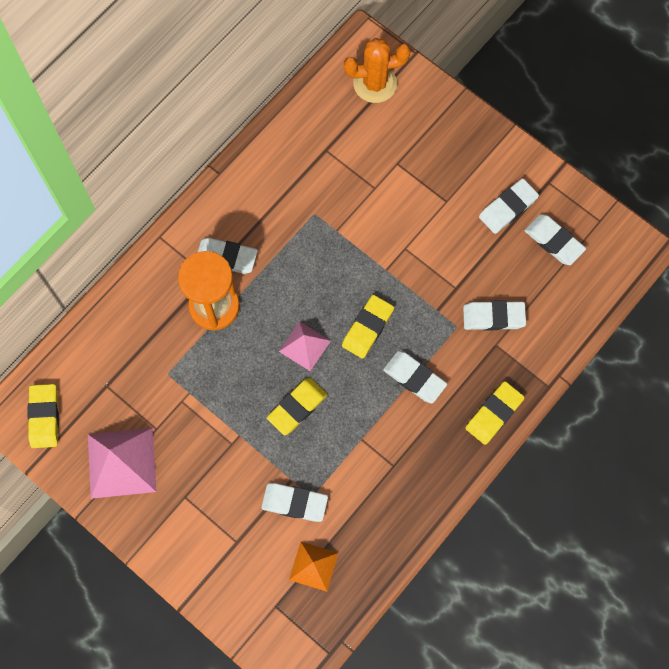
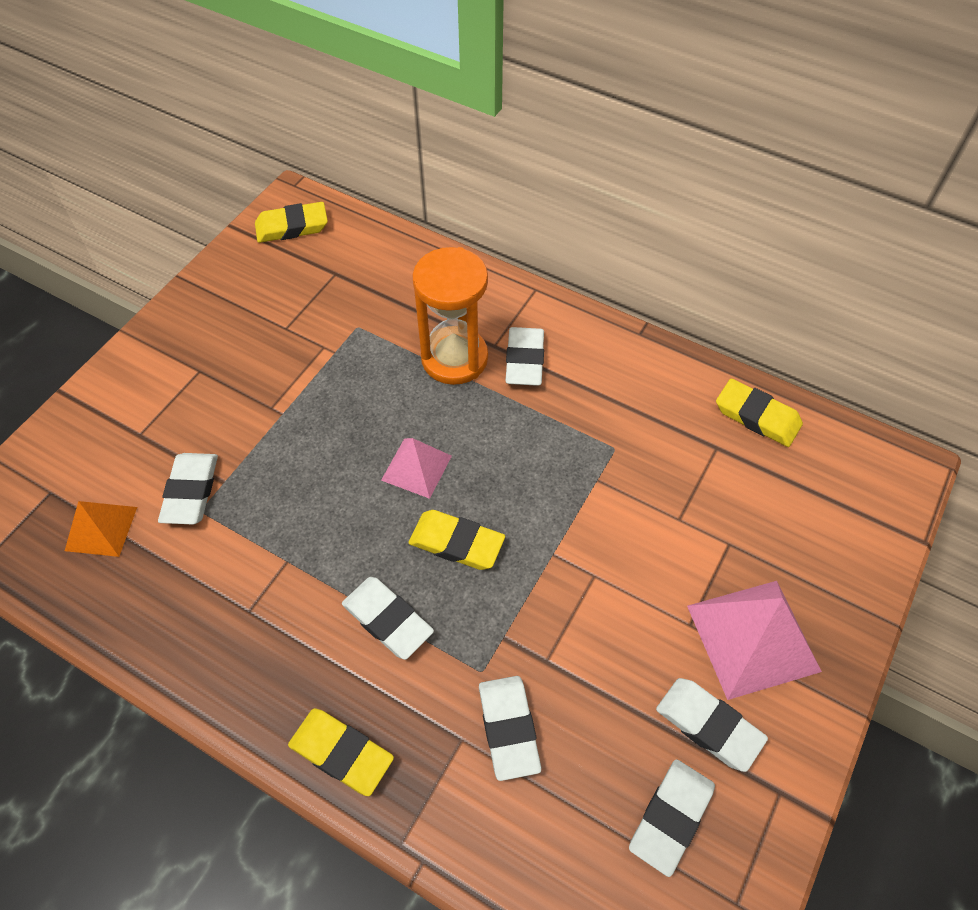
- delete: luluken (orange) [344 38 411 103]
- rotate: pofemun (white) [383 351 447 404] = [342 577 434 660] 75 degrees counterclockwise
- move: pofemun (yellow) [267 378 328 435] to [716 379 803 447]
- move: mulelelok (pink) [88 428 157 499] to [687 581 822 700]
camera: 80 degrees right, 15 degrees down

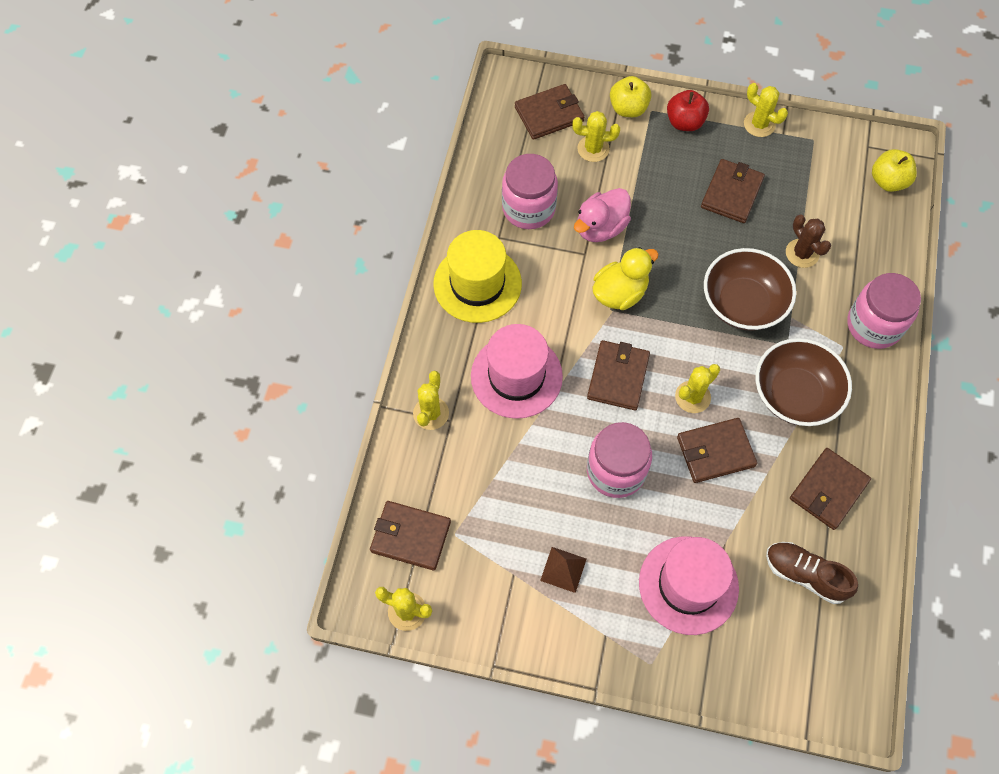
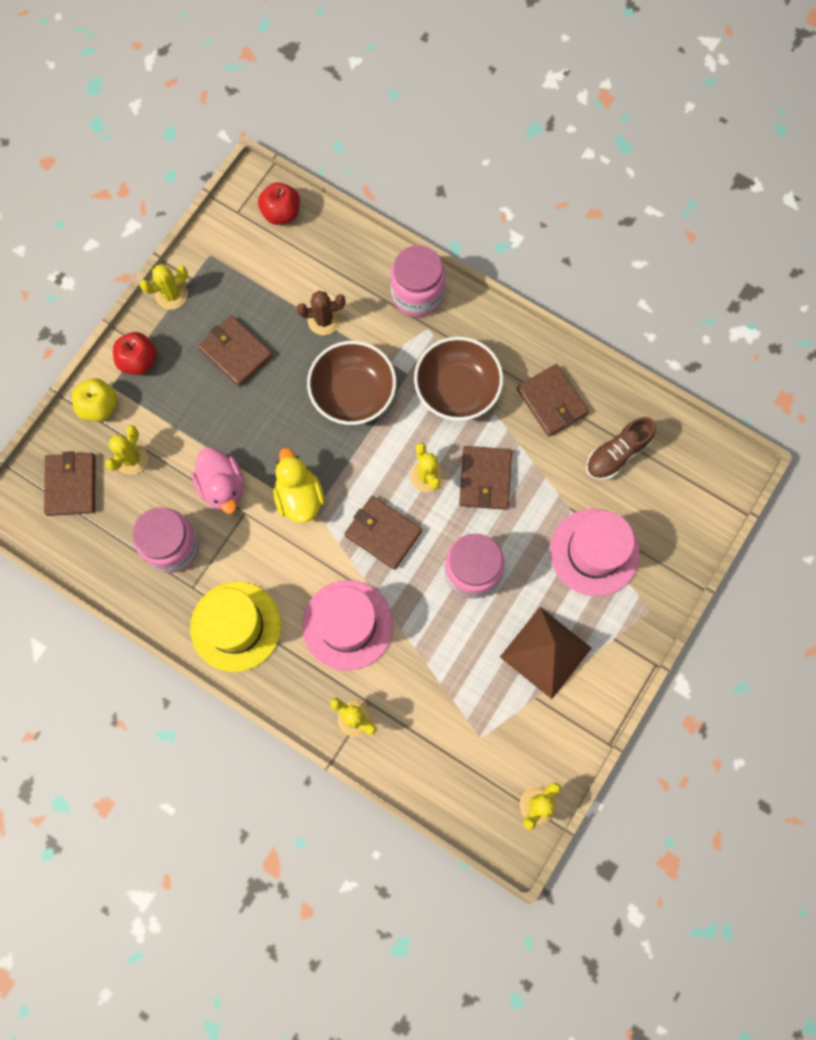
- recolor: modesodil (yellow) [872 149 917 192] to modesodil (red) [258 182 300 225]
- delete: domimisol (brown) [370 501 451 571]
- resize: mulelelok (brown) [540 547 586 593] = [500 607 592 699] x1.93
camera: 70 degrees left, 10 degrees up

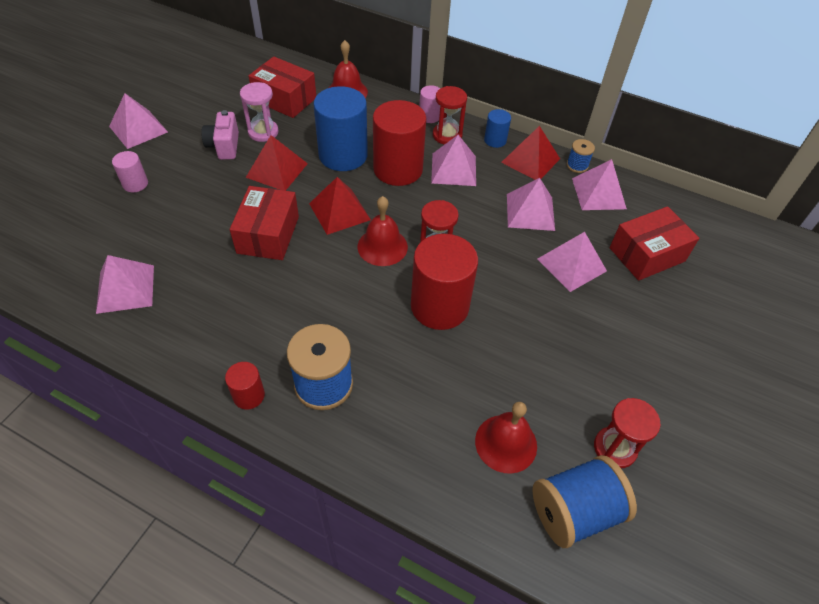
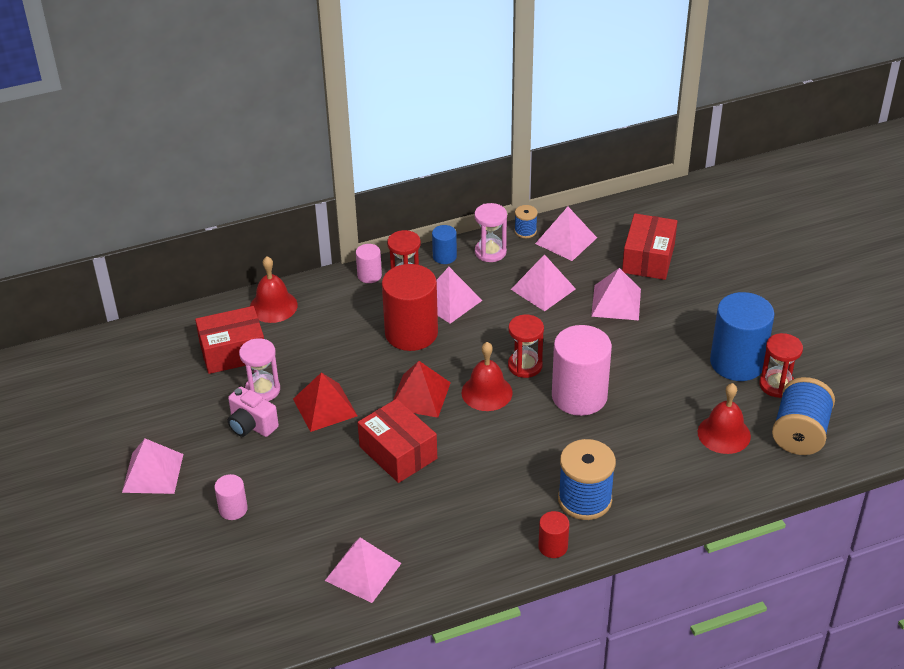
- move: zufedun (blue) [313 86 368 171] to [710 292 775 381]
- replace: mulelelok (red) [501 126 560 180] to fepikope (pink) [474 203 507 262]
- recolor: zufedun (red) [411 234 478 330] to zufedun (pink) [552 325 612 416]
camera: 45 degrees left, 10 degrees down

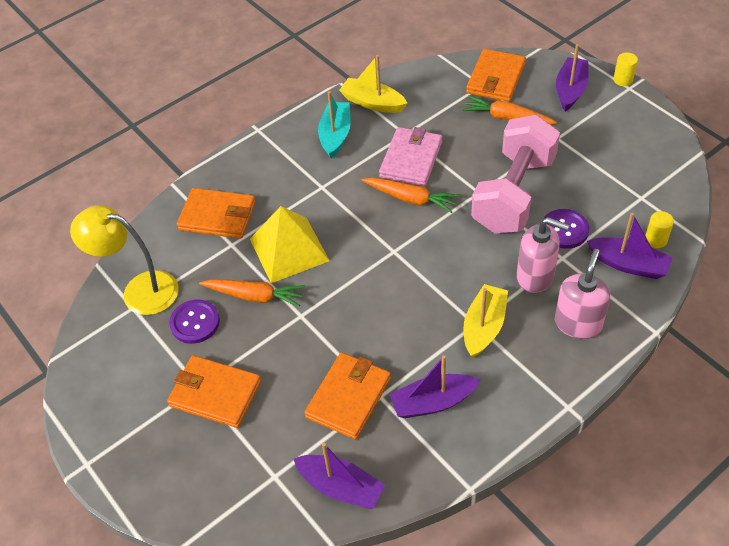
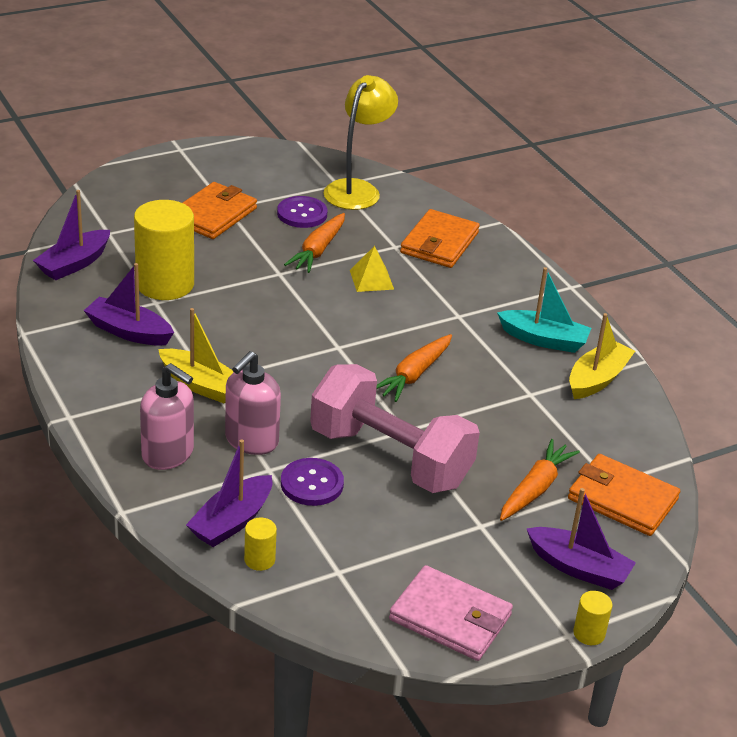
- move: domimisol (pink) [379 127 443 186] to [389 565 513 661]
- resize: mulelelok (yellow) [250 206 330 283] = [350 246 394 292] x0.54
- replace: domimisol (orange) [304 352 391 440] to zufedun (yellow) [134 200 194 300]
- rotate: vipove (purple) [390 355 480 418] = [84 263 174 346] 60 degrees counterclockwise
camera: 95 degrees right, 15 degrees down

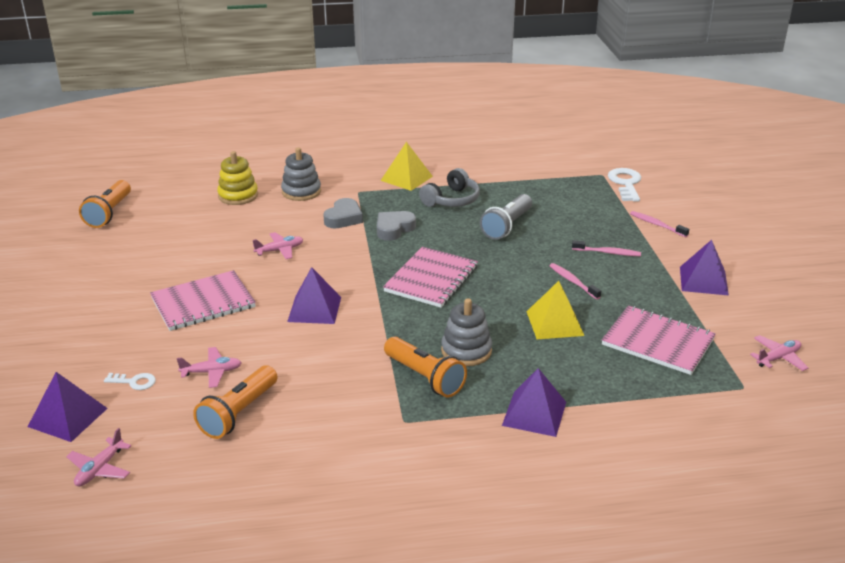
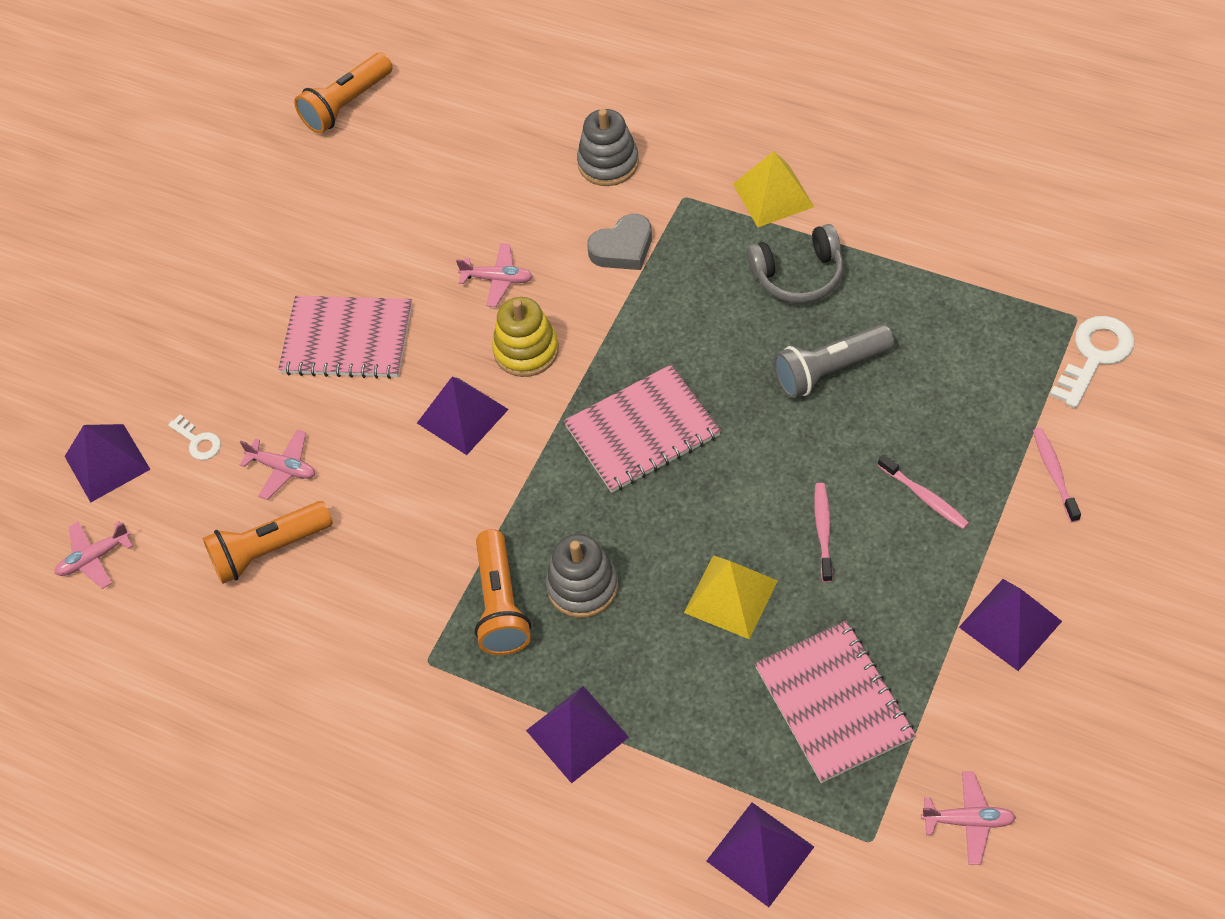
- move: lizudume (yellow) [217 151 258 205] to [492 297 559 377]
- delete: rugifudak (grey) [377 211 416 241]
- insert: mulelelok (purple) [706 802 814 907]
camera: 40 degrees right, 25 degrees up

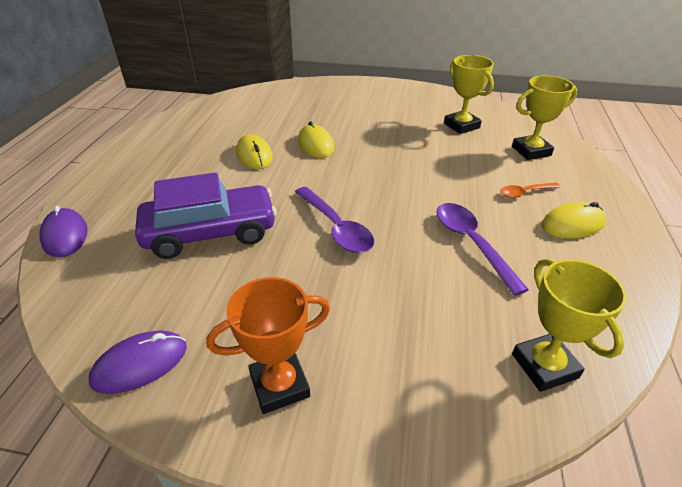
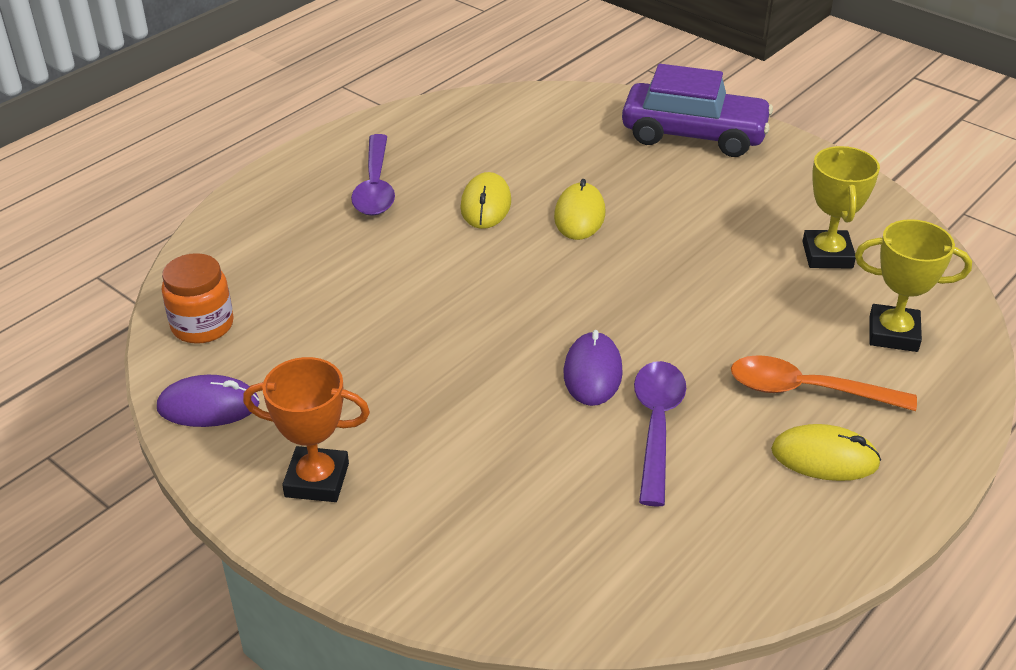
- move: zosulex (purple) [135 172 277 259] to [622 64 773 157]
- resize: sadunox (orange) [500 183 561 198] = [731 355 917 411] x1.74
- move: sadunox (purple) [295 187 374 253] to [351 134 395 216]
- move: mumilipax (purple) [39 206 88 258] to [564 330 623 406]
- delete: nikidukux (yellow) [512 259 627 392]
- insert: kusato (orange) [162 253 234 344]
camera: 30 degrees right, 0 degrees up

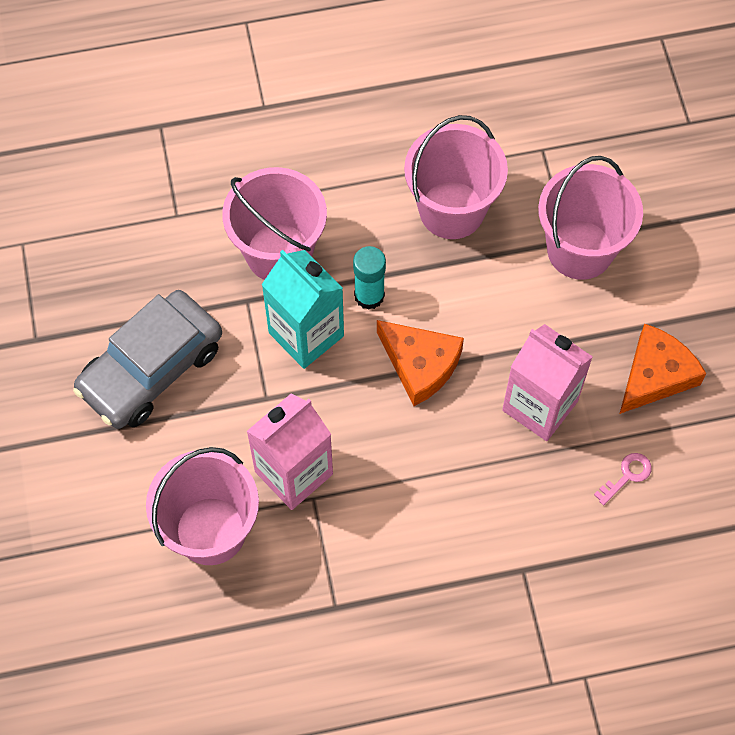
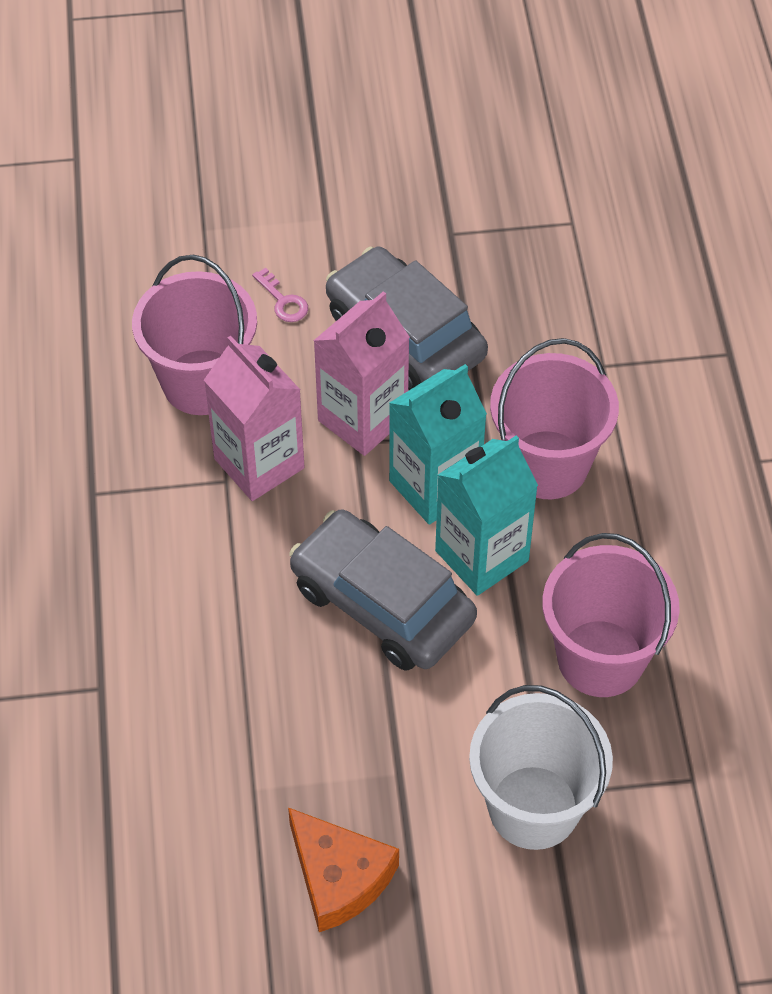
- recolor: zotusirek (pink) [538 156 643 280] to zotusirek (white) [469 685 613 850]
- replace: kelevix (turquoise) [353 246 386 310] to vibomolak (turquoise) [435 435 538 596]
- replace: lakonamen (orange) [377 320 464 406] to zosulex (grey) [289 510 477 671]
- move: vibomolak (pink) [502 324 593 441] to [313 291 410 456]
- move: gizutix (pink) [594 453 652 505] to [252 267 308 322]
camera: 95 degrees right, 10 degrees down

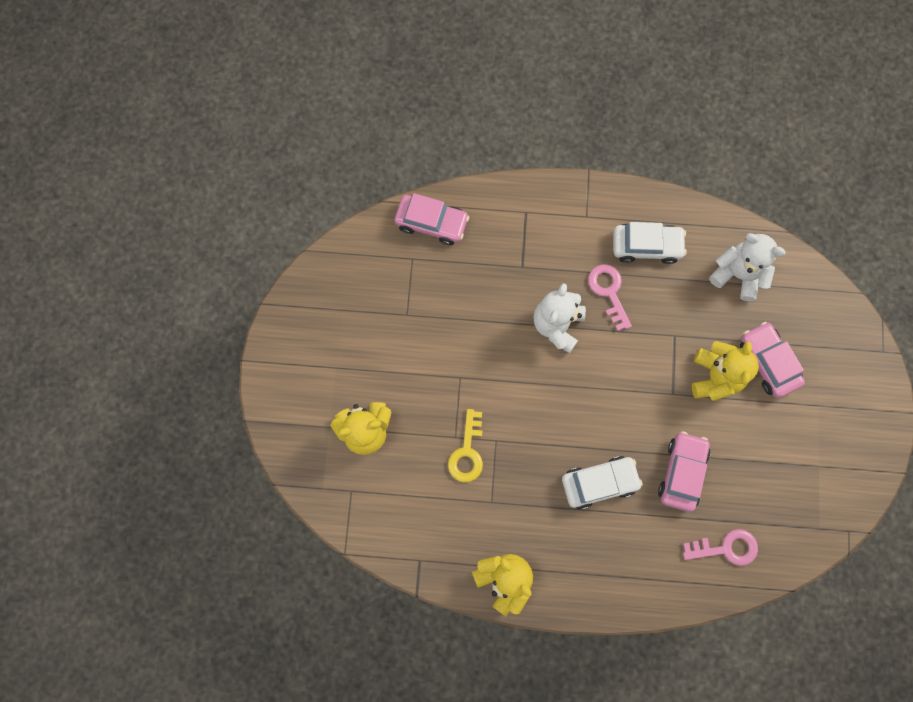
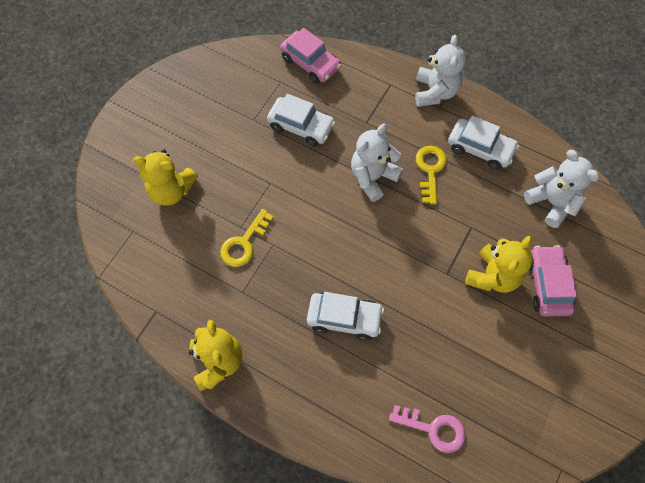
- recolor: gizutix (pink) [588 264 632 331] to gizutix (yellow) [416 146 447 204]
- delete: zosulex (pink) [658 431 710 512]
- insert: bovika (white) [415 35 466 107]
- insert: zosulex (white) [267 94 336 147]
camera: 25 degrees right, 10 degrees down

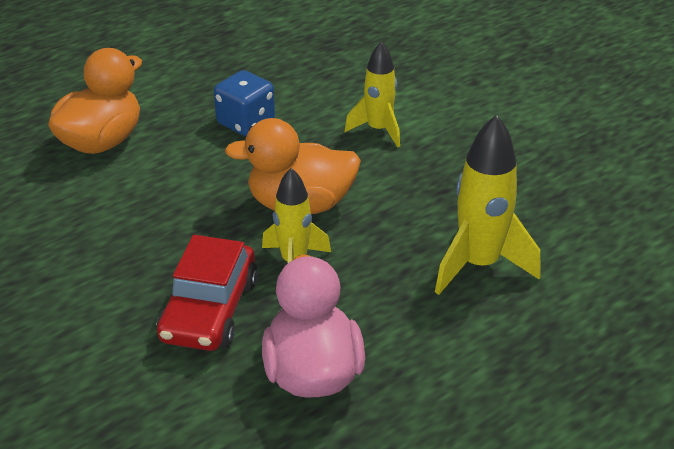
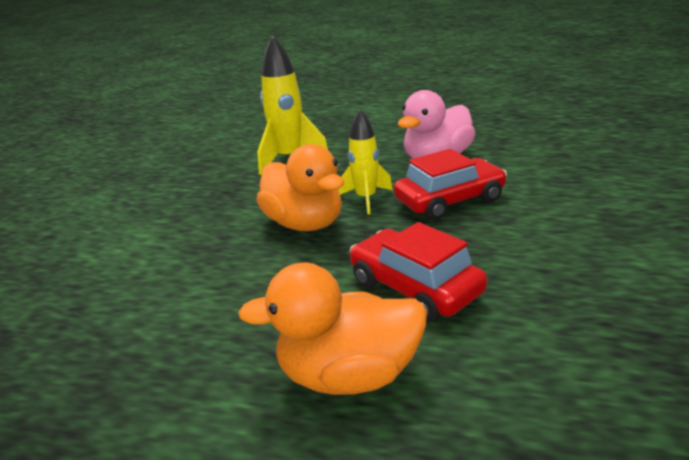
- delete: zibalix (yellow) [344 42 400 147]
- delete: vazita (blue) [214 70 275 136]
- insert: zosulex (red) [350 222 487 322]
camera: 125 degrees left, 10 degrees down

